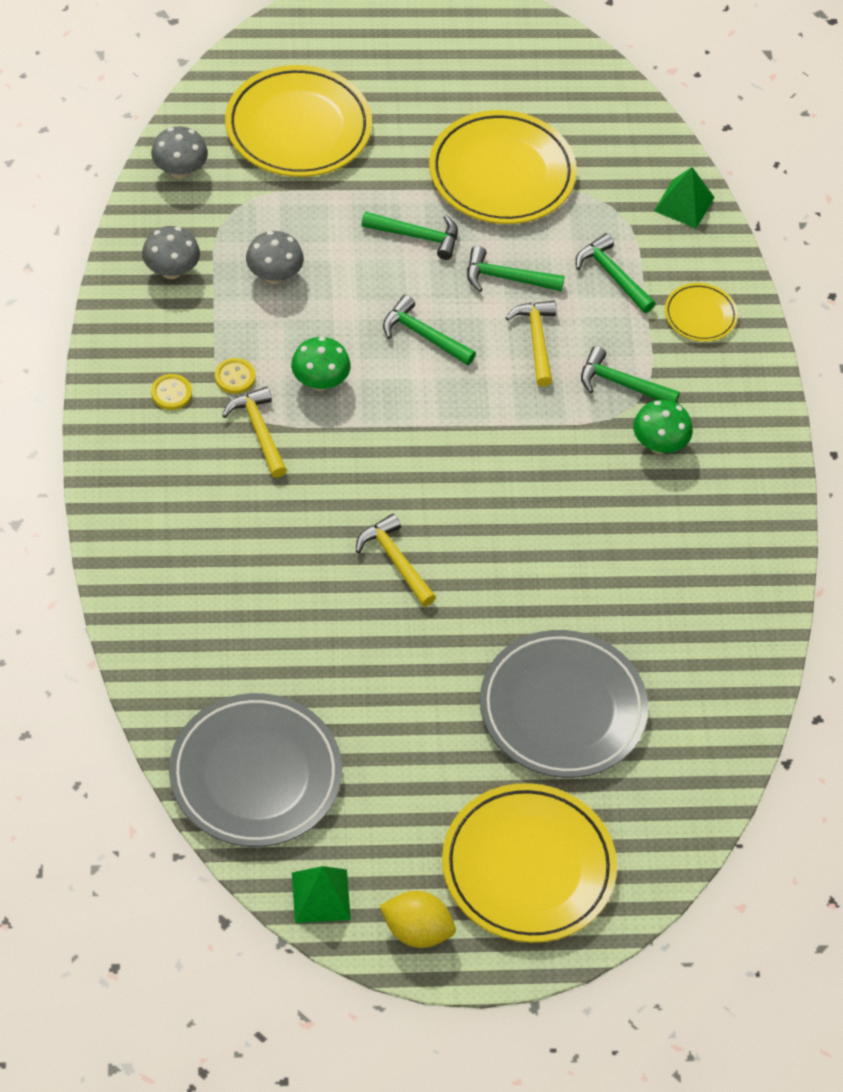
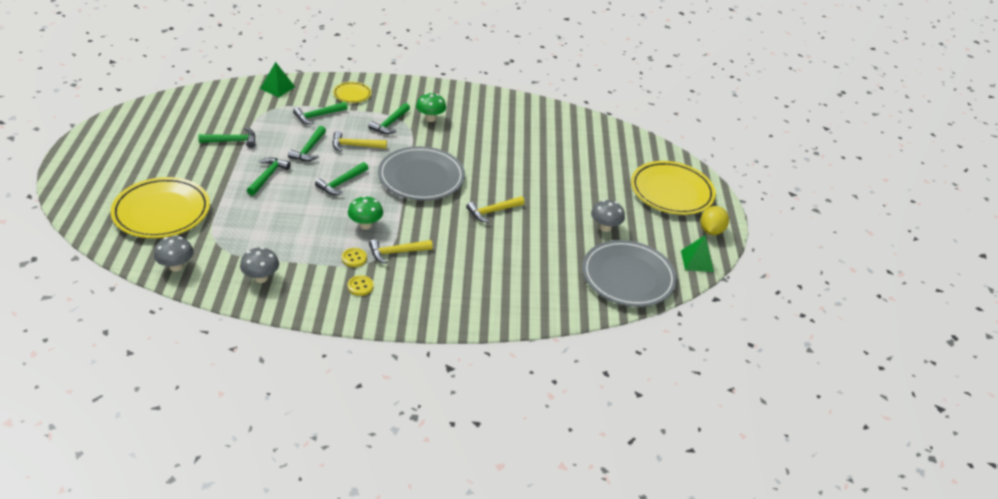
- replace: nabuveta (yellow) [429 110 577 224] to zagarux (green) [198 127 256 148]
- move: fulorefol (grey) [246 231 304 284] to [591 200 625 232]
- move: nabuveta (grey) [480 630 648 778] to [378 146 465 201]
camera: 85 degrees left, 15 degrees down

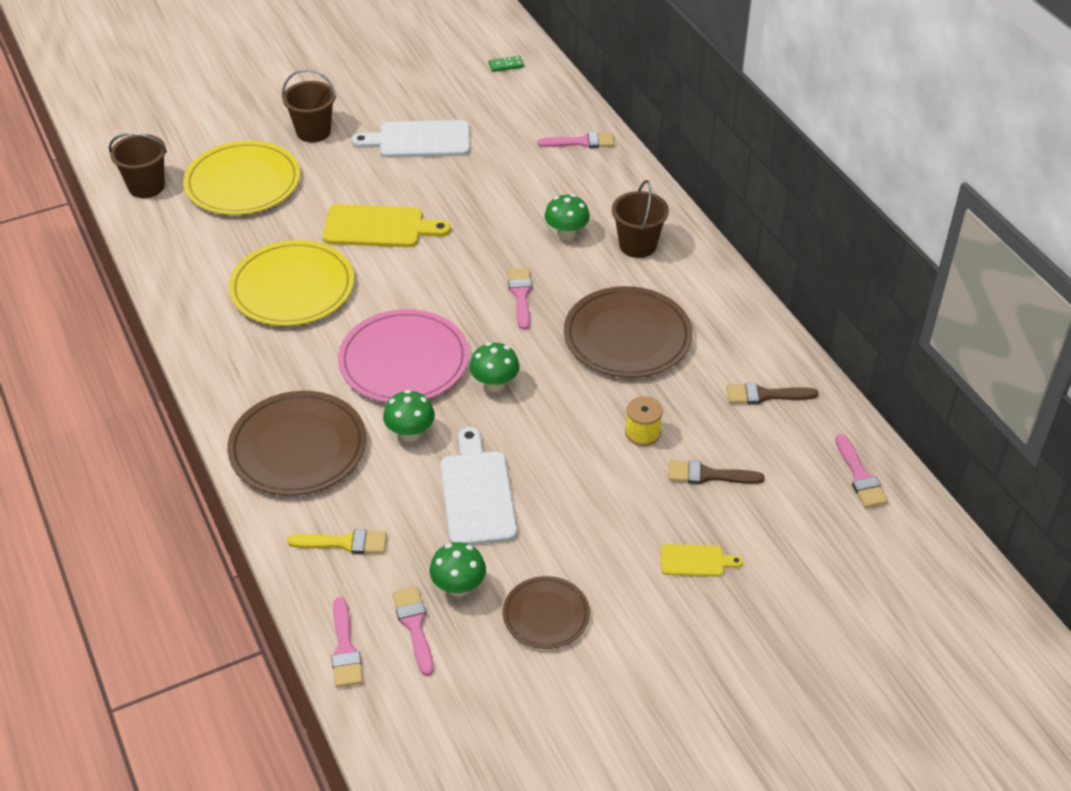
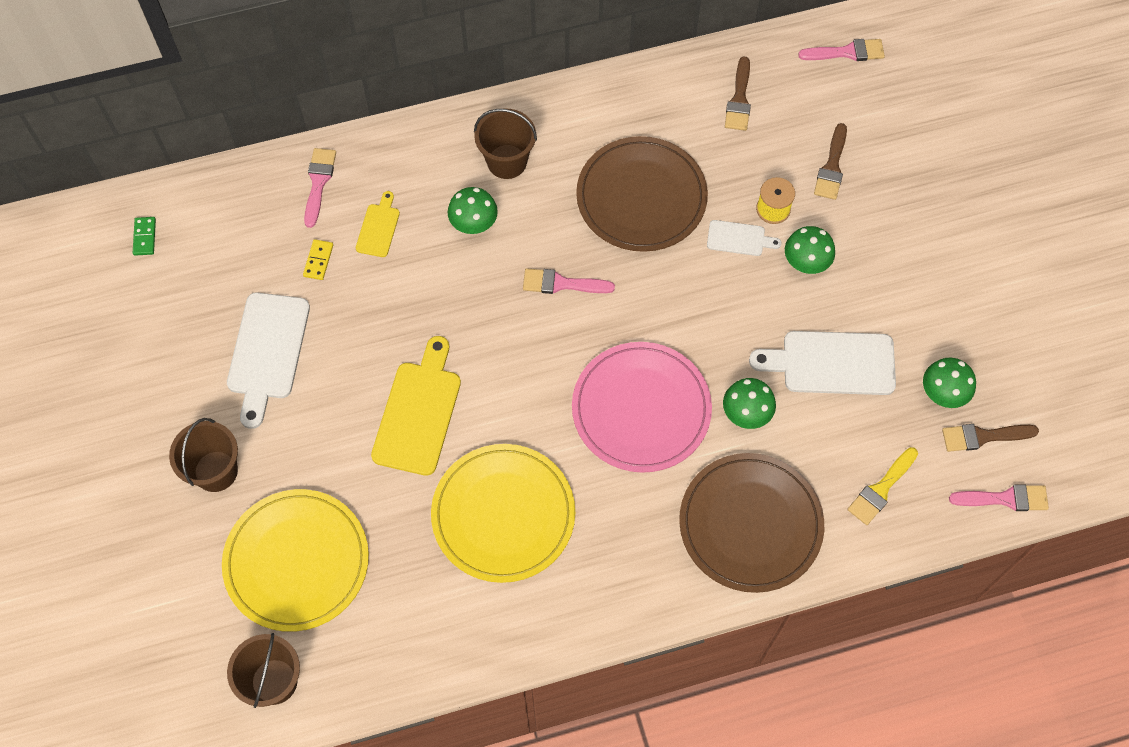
- move: fulorefol (green) [470 342 520 392] to [785 226 835 274]
- rotate: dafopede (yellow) [287 529 387 554] = [848 447 918 525] 150 degrees counterclockwise
- move: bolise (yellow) [661 544 743 577] to [356 191 400 257]
- delete: nabuveta (brown) [503 576 590 649]
- recolor: dafopede (pink) [392 586 434 676] to dafopede (brown) [942 424 1039 452]
- insert: bolise (white) [707 220 782 256]
- insert: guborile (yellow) [303 239 333 280]
camera: 80 degrees left, 20 degrees up

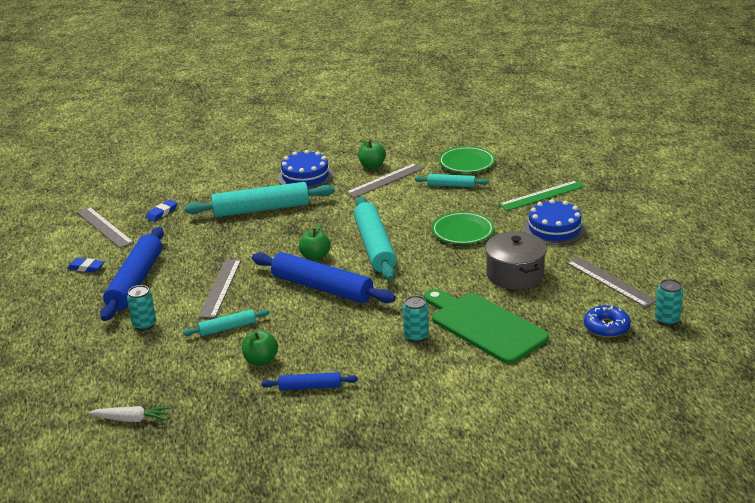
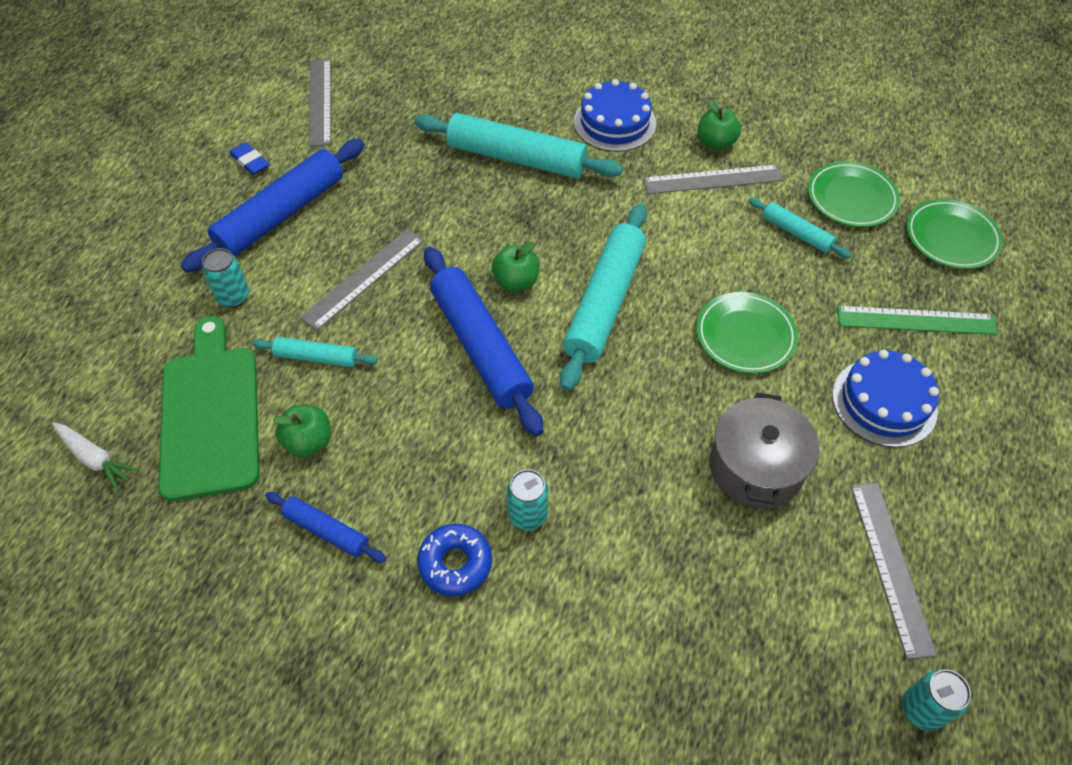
- delete: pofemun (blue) [146 200 178 221]
- move: bolise (green) [424 289 549 364] to [158 316 259 501]
- move: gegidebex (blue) [584 305 631 338] to [417 524 492 596]
- insert: nabuveta (green) [907 199 1003 269]
camera: 30 degrees right, 25 degrees up

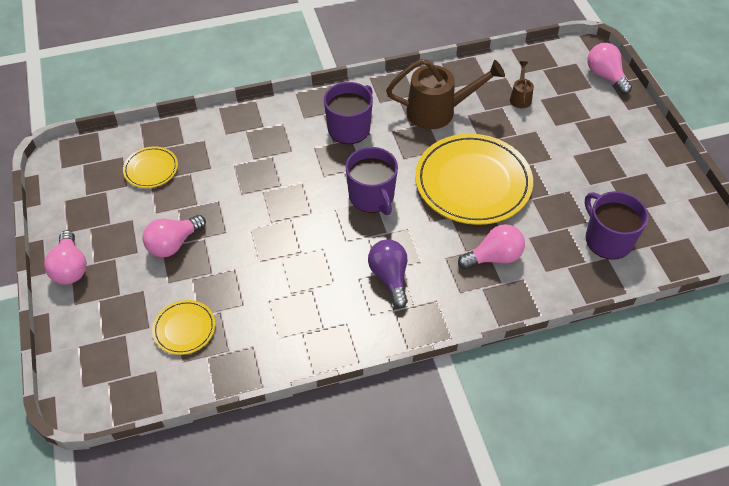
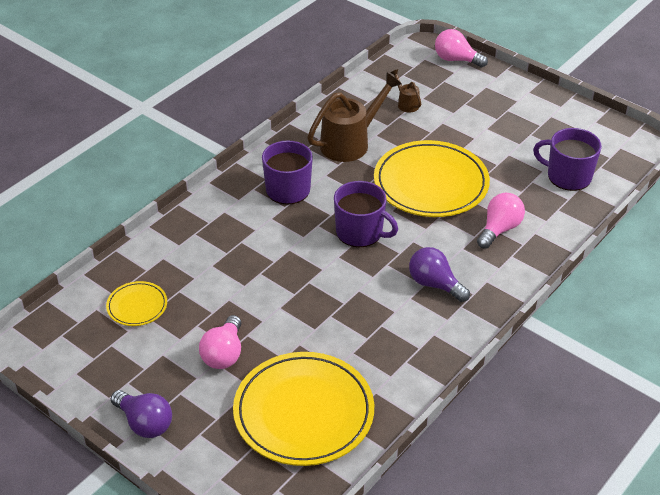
- recolor: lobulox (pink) [44 230 87 285] to lobulox (purple) [111 390 172 438]
- resize: nabuveta (yellow) [152 300 215 355] = [233 352 374 466] x2.13
camera: 35 degrees left, 10 degrees down

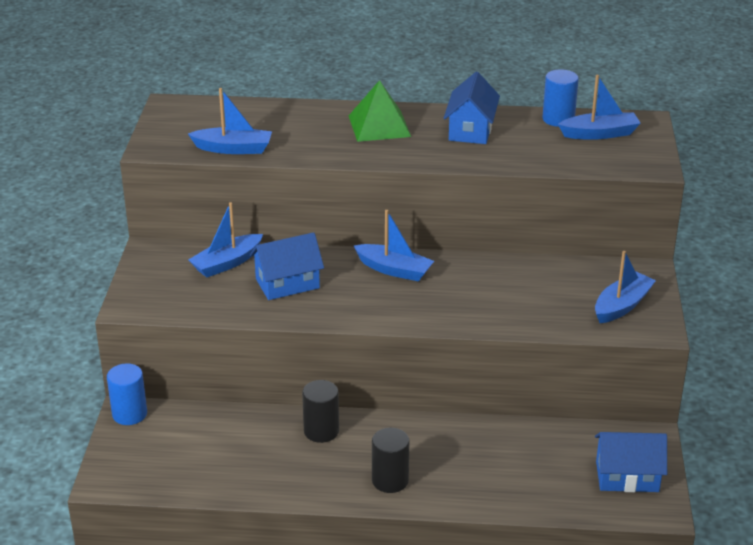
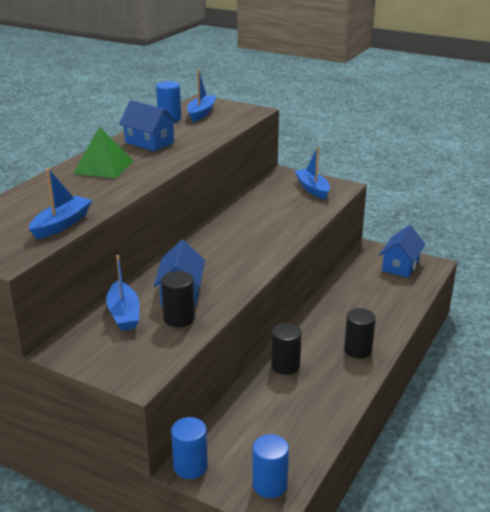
- delete: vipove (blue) [354 210 434 282]
- insert: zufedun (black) [161 271 195 327]
- insert: zufedun (blue) [252 434 289 498]
camera: 65 degrees left, 5 degrees down

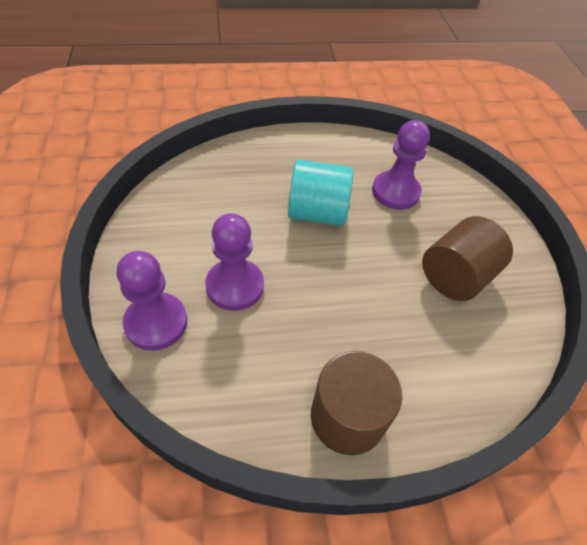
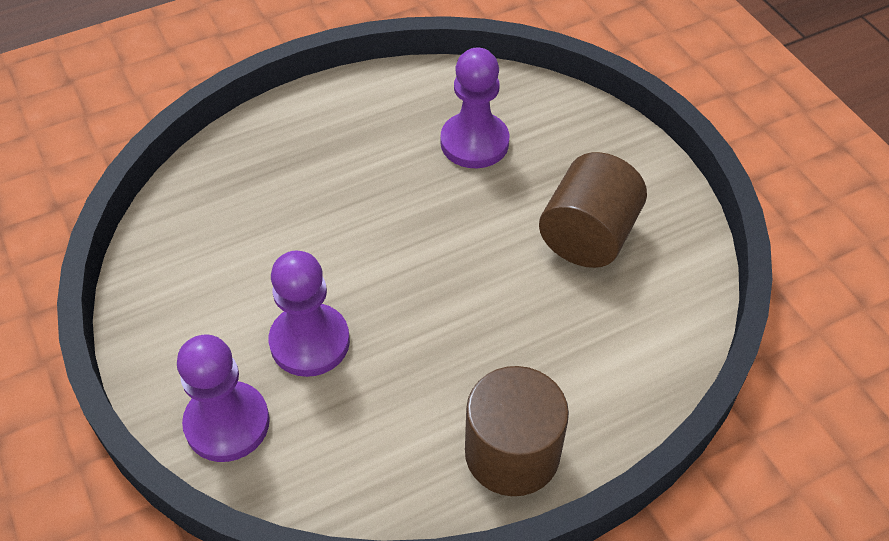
- delete: zufedun (turquoise) [288 160 353 226]
camera: 15 degrees left, 0 degrees up

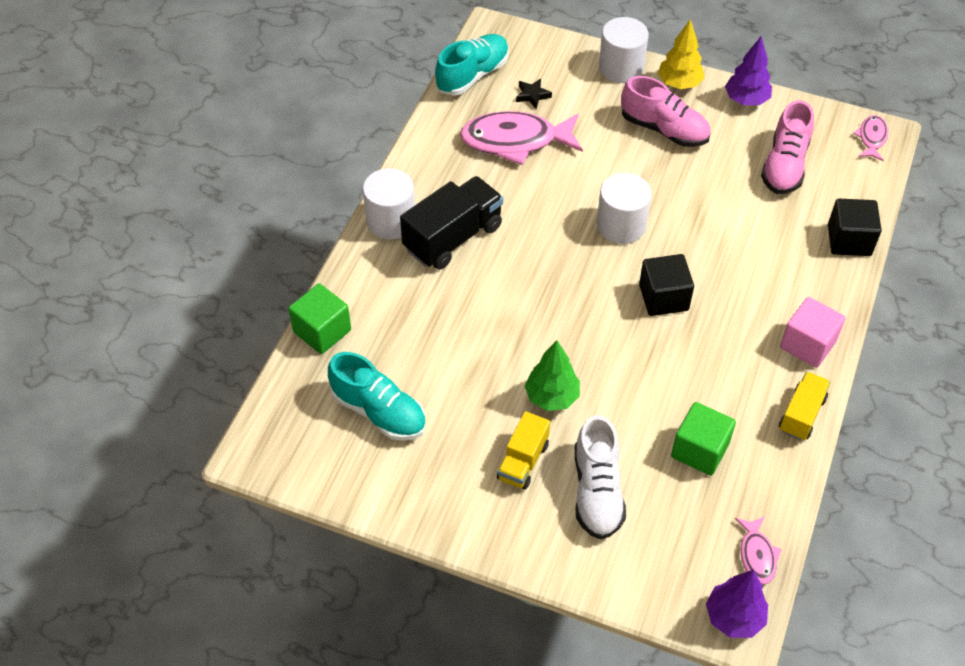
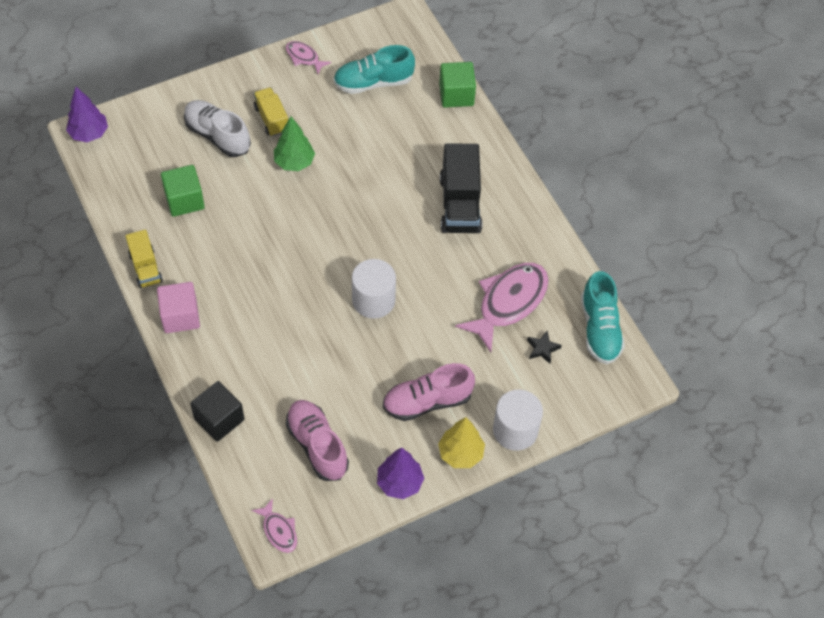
- delete: zufedun (white) [363 168 415 239]
- delete: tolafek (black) [639 254 694 316]
- move: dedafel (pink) [735 516 782 585] to [286 41 331 74]
camera: 130 degrees right, 5 degrees up

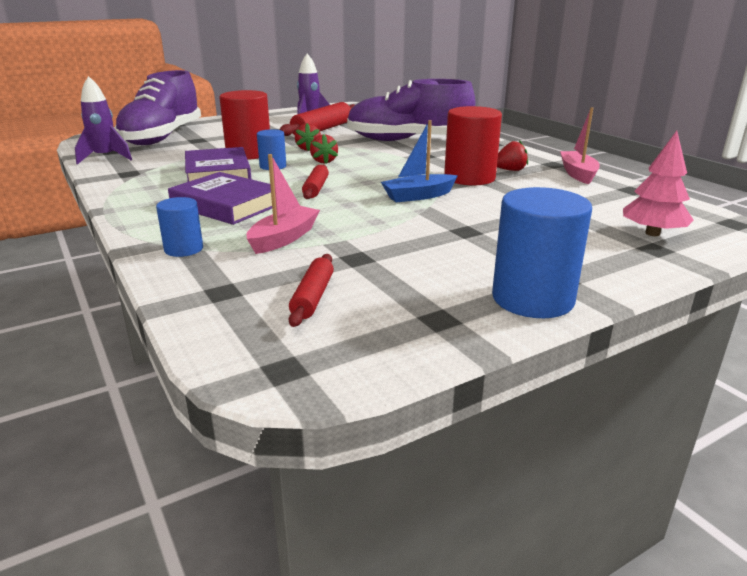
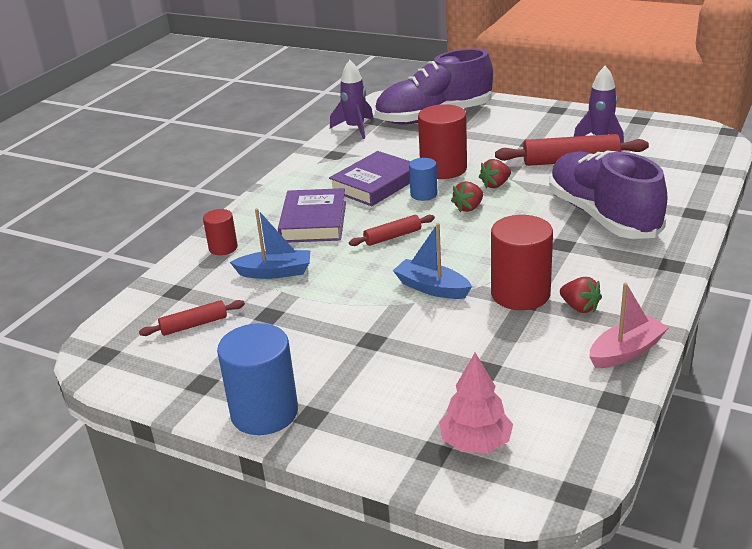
- recolor: vipove (pink) [246 154 320 254] to vipove (blue) [230 208 310 279]
- recolor: zufedun (blue) [156 197 203 257] to zufedun (red) [203 209 238 255]
camera: 60 degrees right, 5 degrees up

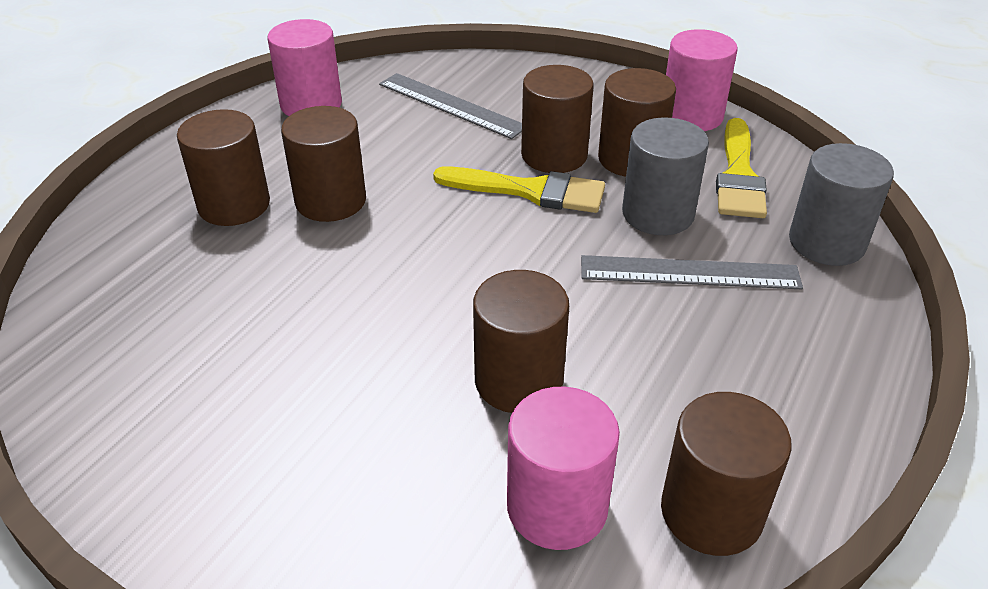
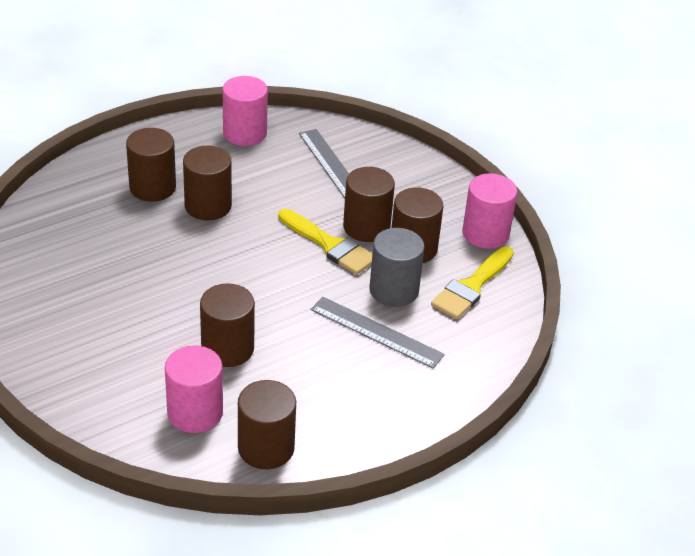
- delete: zufedun (grey) [789 143 894 266]
camera: 25 degrees right, 0 degrees up

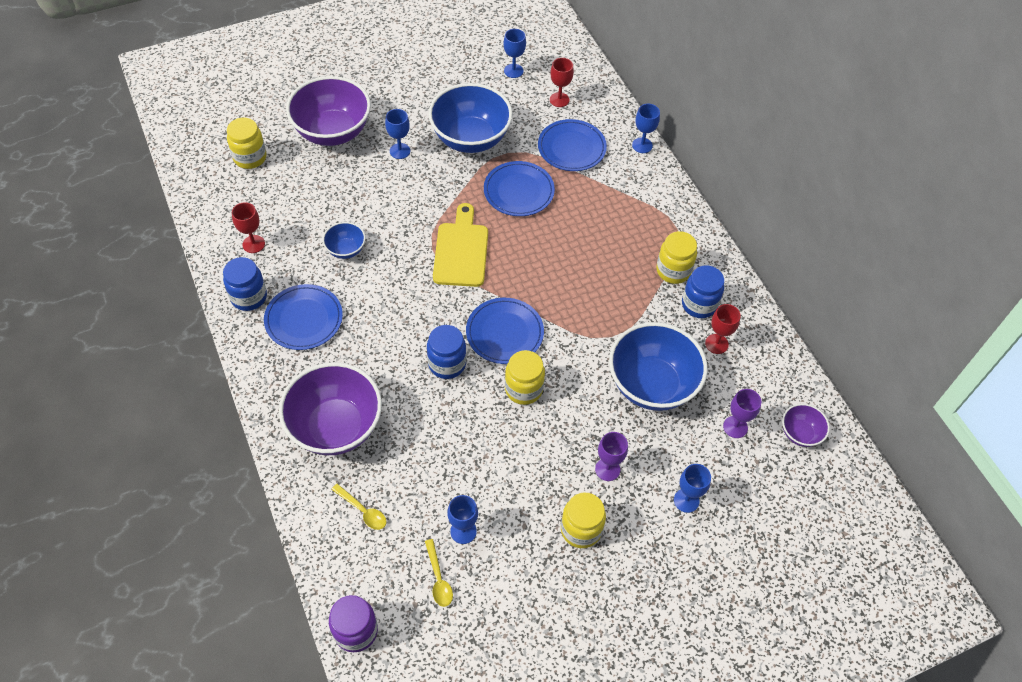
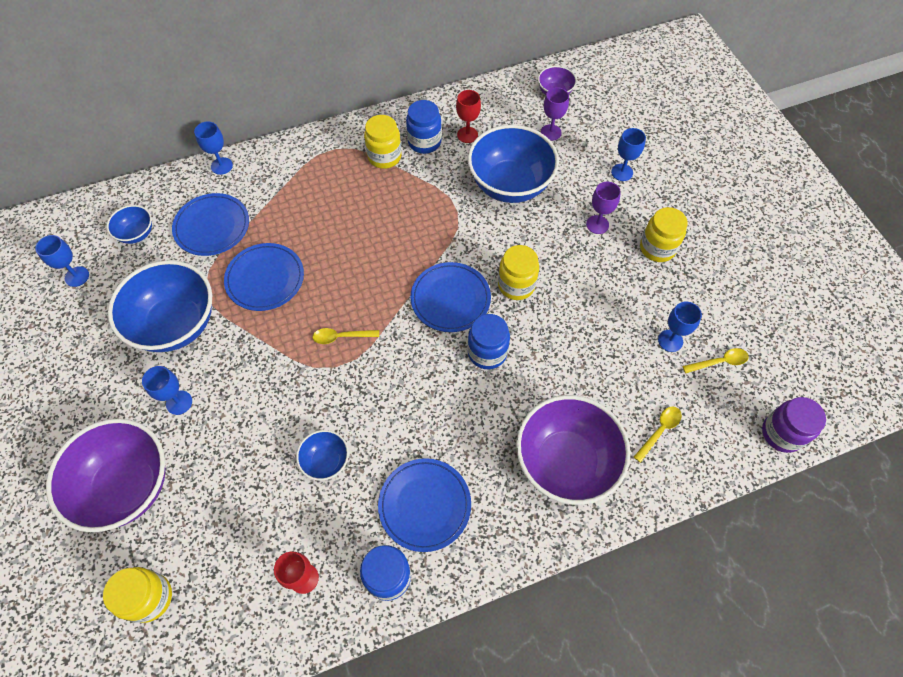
- replace: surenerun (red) [550 58 574 107] to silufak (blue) [107 205 152 244]
- replace: bolise (yellow) [433 203 488 287] to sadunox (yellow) [313 328 379 344]
camera: 85 degrees left, 5 degrees up

